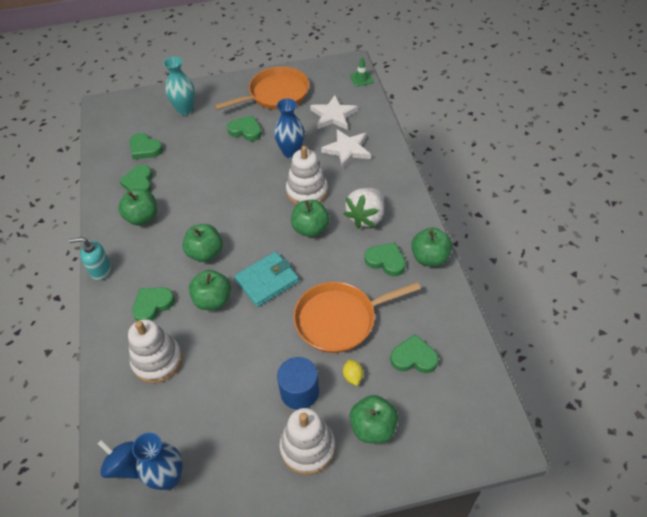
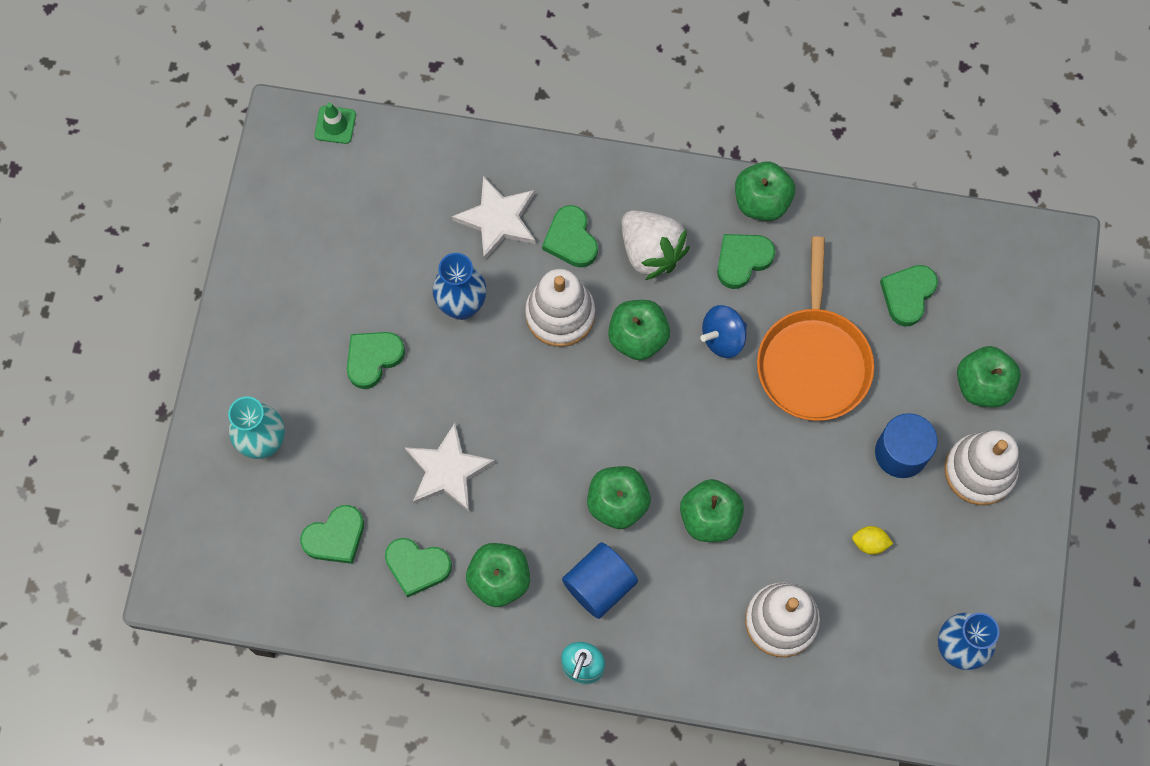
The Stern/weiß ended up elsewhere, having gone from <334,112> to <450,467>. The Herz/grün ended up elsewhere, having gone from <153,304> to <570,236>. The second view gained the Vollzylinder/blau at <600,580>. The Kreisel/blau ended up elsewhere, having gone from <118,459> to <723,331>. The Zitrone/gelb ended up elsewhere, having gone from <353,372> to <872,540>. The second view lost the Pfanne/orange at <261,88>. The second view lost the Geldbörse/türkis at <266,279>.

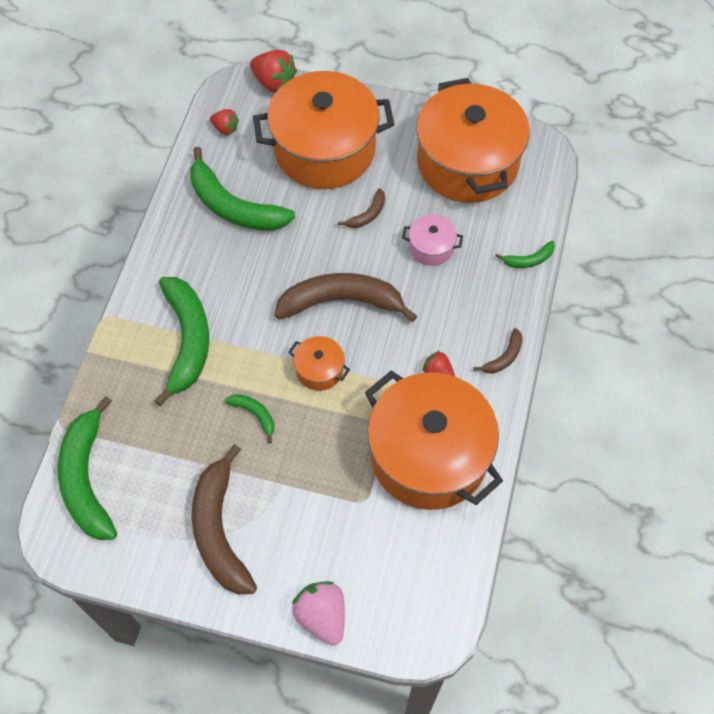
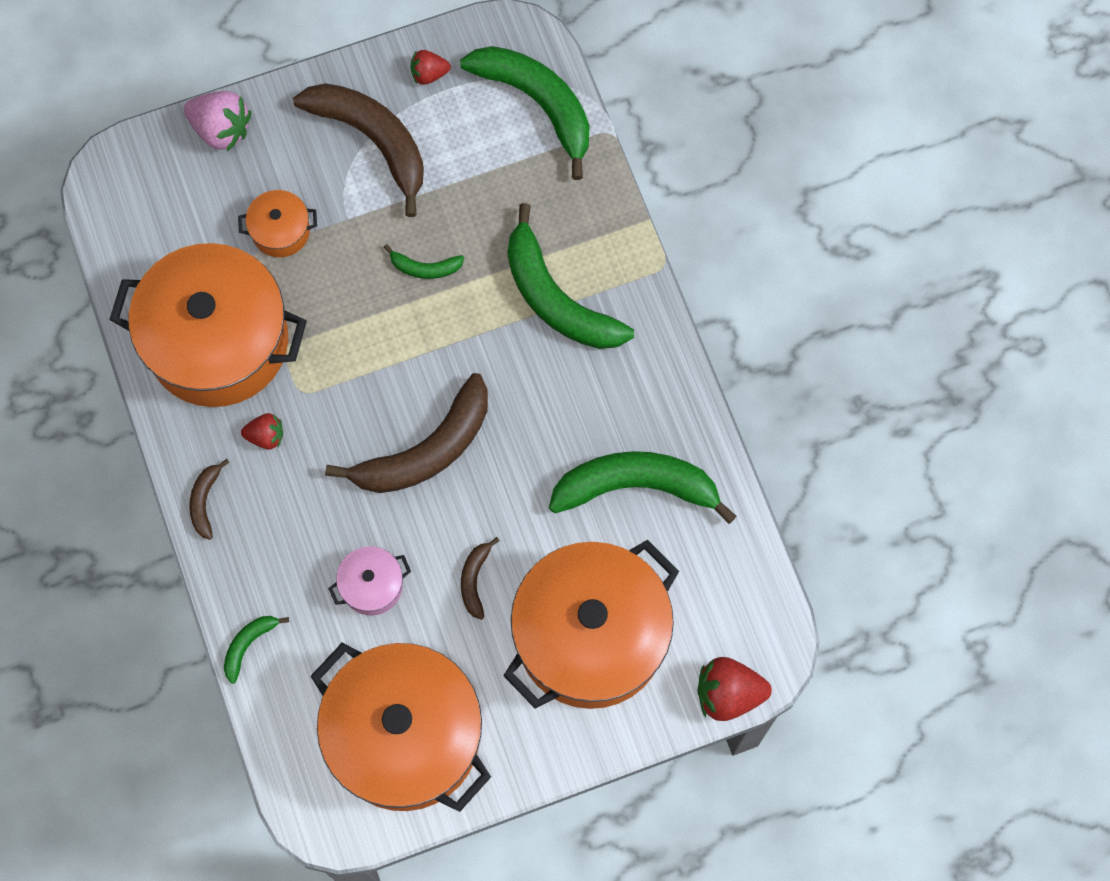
The Kochtopf/orange ended up elsewhere, having gone from <319,363> to <277,223>. The Erdbeere/rot ended up elsewhere, having gone from <224,122> to <431,67>.

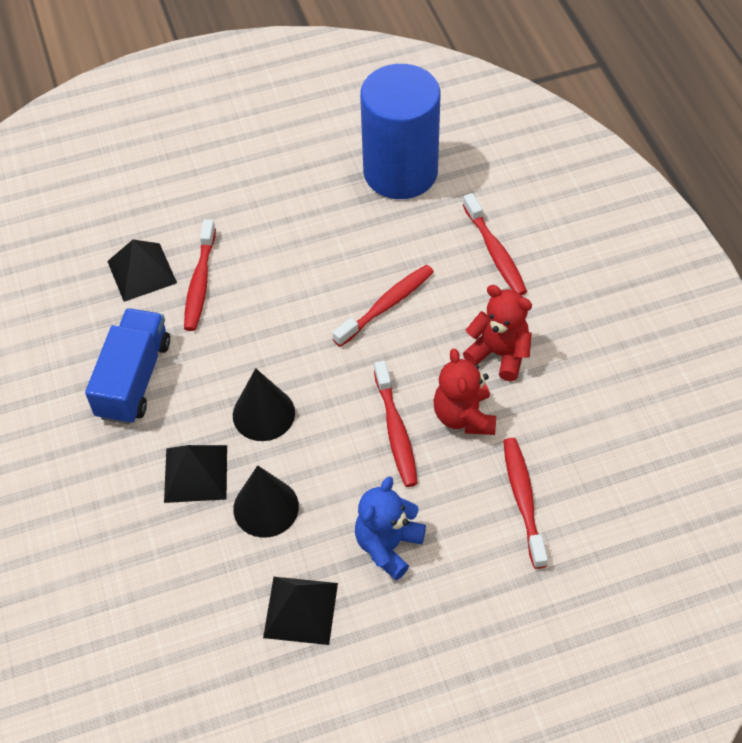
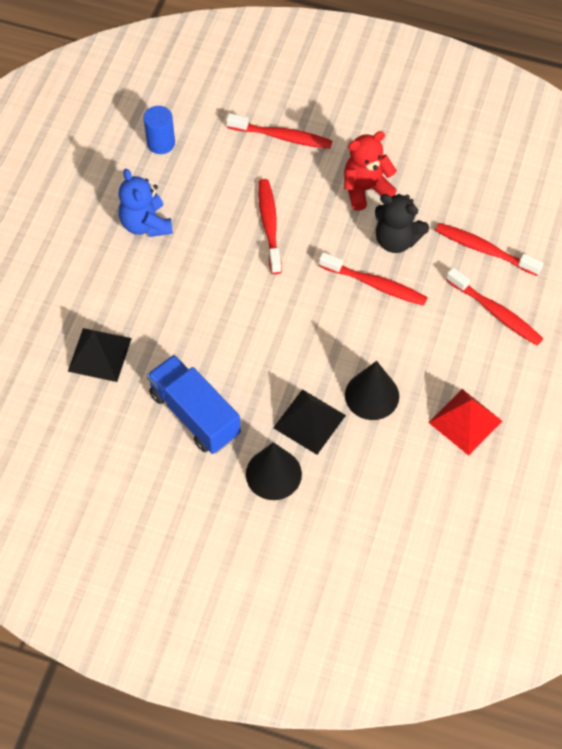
The Teddybär/blau ended up elsewhere, having gone from <390,528> to <146,203>. The size of the Vollzylinder/blau at <400,131> changed by a factor of 0.42. The Kegel/schwarz ended up elsewhere, having gone from <264,404> to <274,471>. What was the Teddybär/rot at <464,391> turned into the Teddybär/schwarz at <402,223>. What was the Pyramide/schwarz at <300,611> turned into the Pyramide/rot at <465,422>. The Zahnbürste/rot ended up elsewhere, having gone from <200,275> to <494,306>.

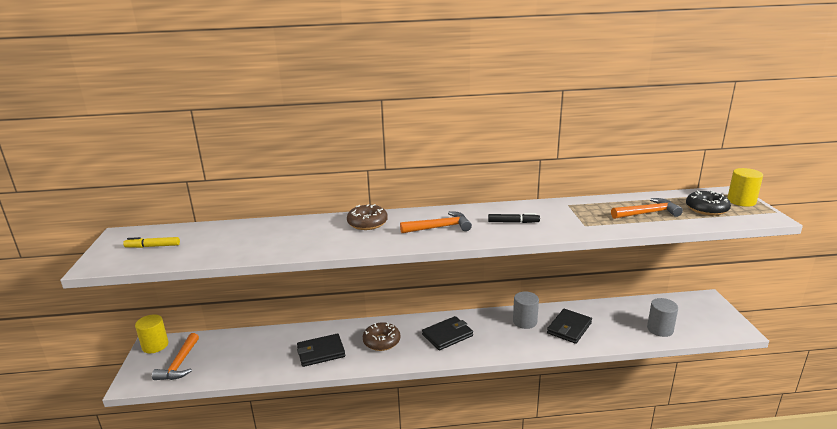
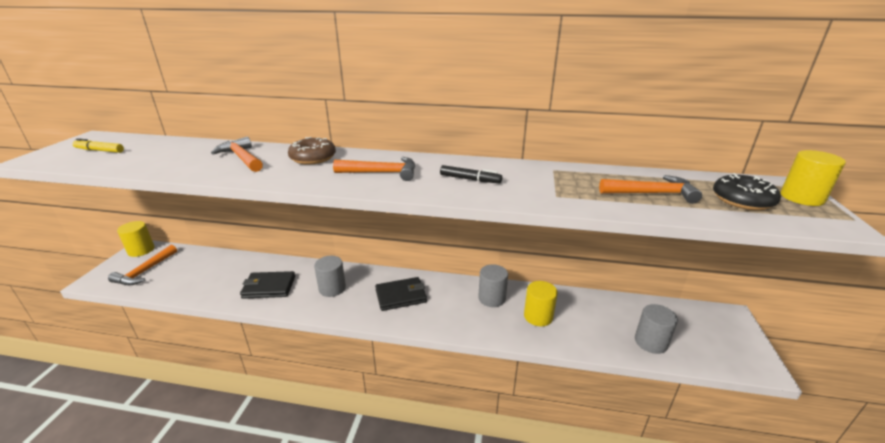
The second view gained the Hammer/orange at <237,154>. Where the Donut/braun stood at <381,336>, the Vollzylinder/grau came to stand at <330,276>. Where the Geldbörse/schwarz stood at <569,326>, the Vollzylinder/gelb came to stand at <541,303>.

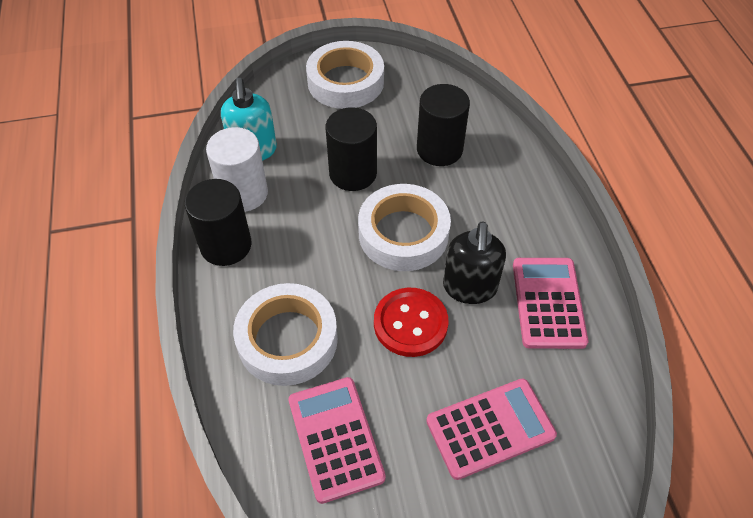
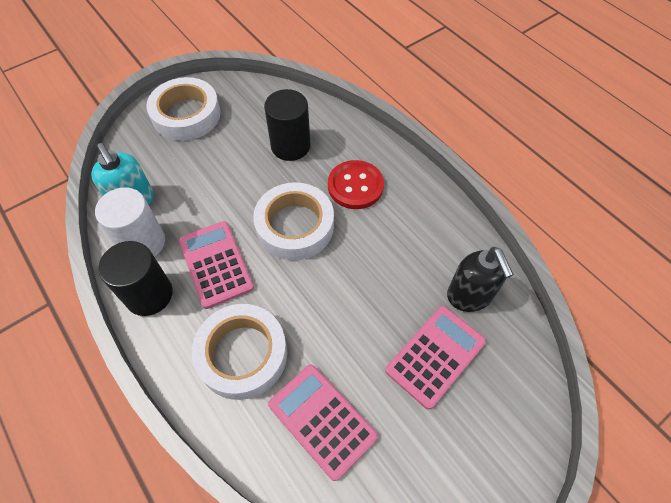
The Taschenrechner/rosa ended up elsewhere, having gone from <550,303> to <216,265>. The Knopf/rot ended up elsewhere, having gone from <411,322> to <356,184>. The Seifenspender/schwarz ended up elsewhere, having gone from <474,262> to <480,279>. The second view lost the Vollzylinder/schwarz at <351,149>.

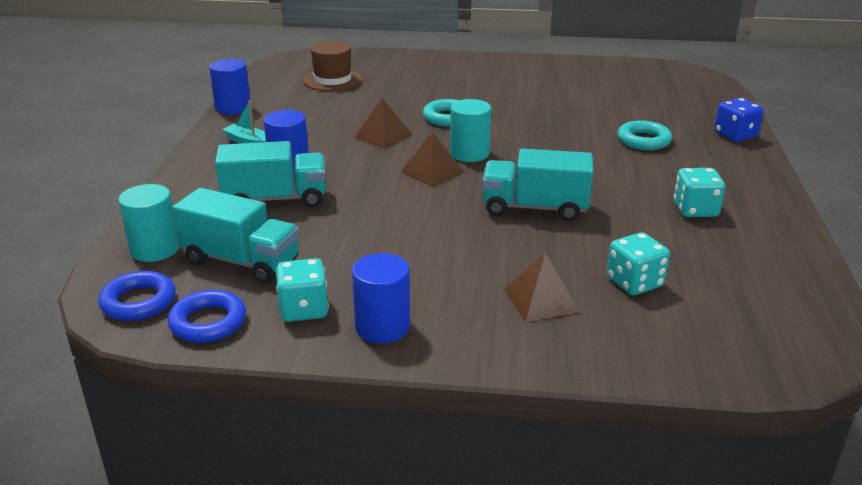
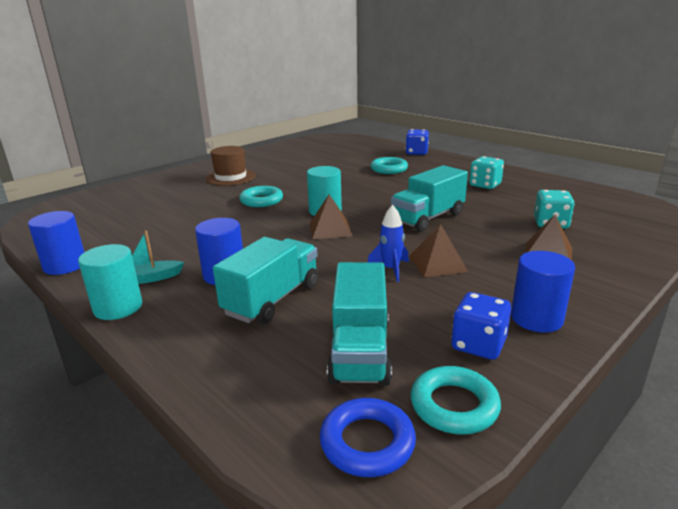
The Vollzylinder/türkis ended up elsewhere, having gone from <148,223> to <110,282>. The Hut/braun ended up elsewhere, having gone from <332,66> to <231,166>. The Lastwagen/türkis at <235,235> ended up facing another way, 120 degrees clockwise from before. The second view gained the Rakete/blau at <388,243>. The Pyramide/braun ended up elsewhere, having gone from <383,123> to <438,250>. What was the Ring/blau at <207,316> turned into the Ring/türkis at <456,400>. What was the Spielwürfel/türkis at <302,290> turned into the Spielwürfel/blau at <481,326>.

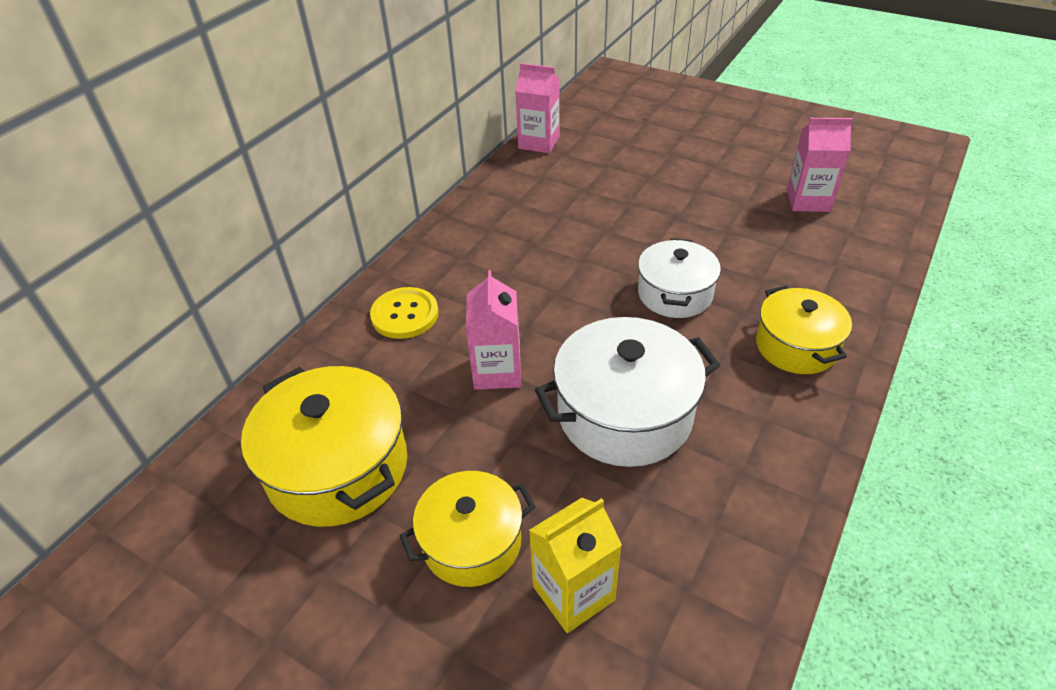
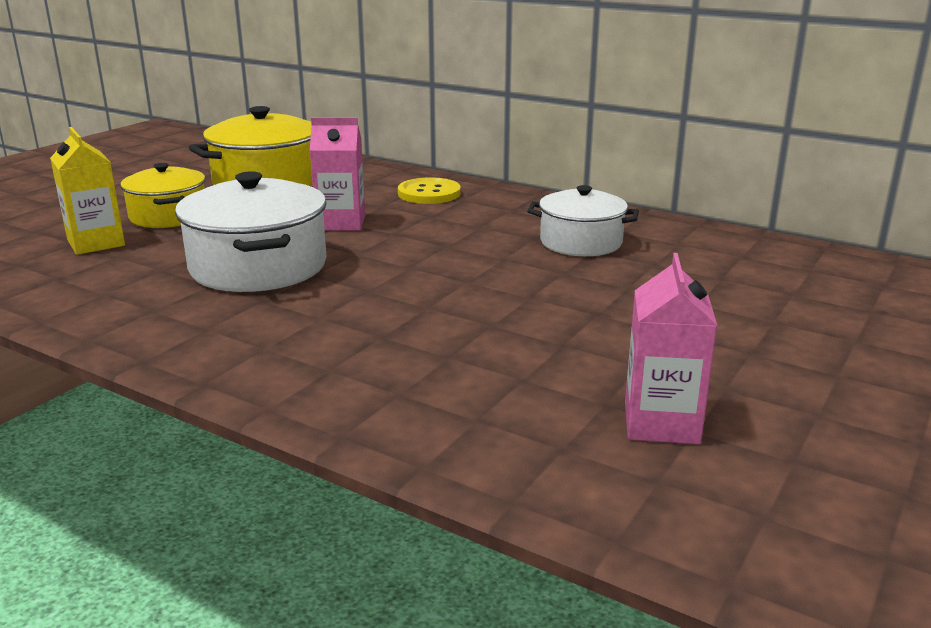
The Kochtopf/weiß ended up elsewhere, having gone from <679,278> to <583,220>. The second view lost the Getränkekarton/rosa at <537,108>. The second view lost the Kochtopf/gelb at <804,329>.

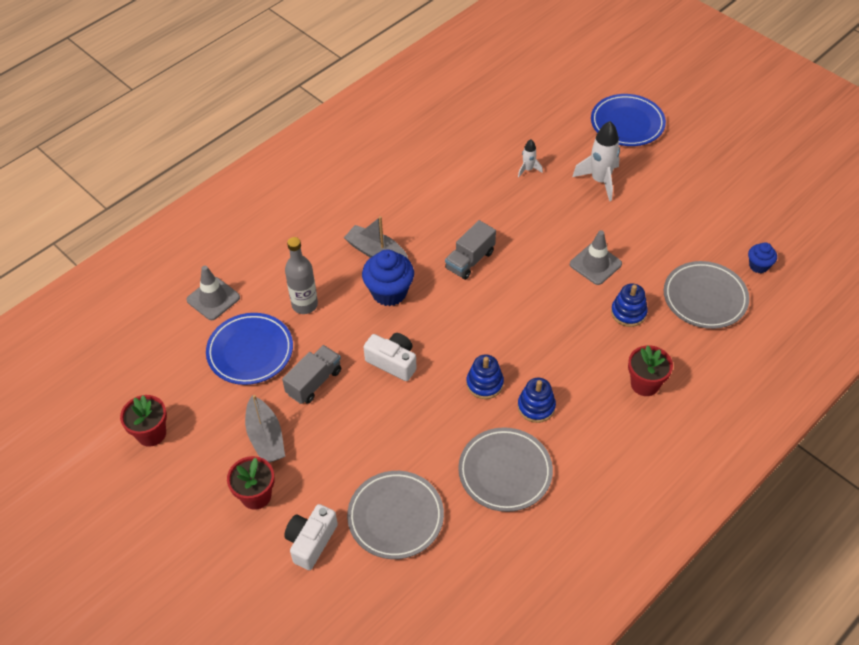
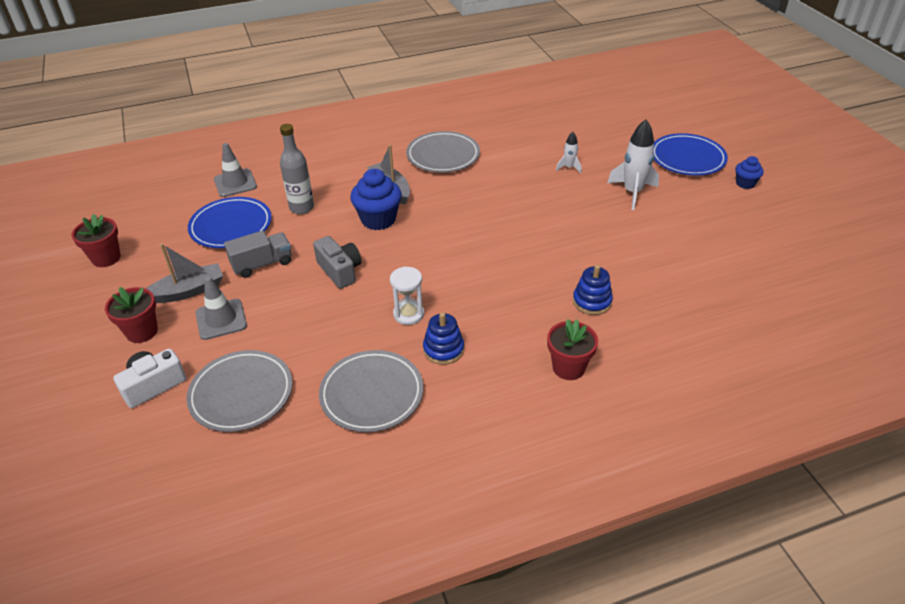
The Boot/grau at <265,429> ended up facing another way, 120 degrees counterclockwise from before. The Leitkegel/grau ended up elsewhere, having gone from <596,257> to <221,308>. What was the Kamera/weiß at <390,357> turned into the Kamera/grau at <337,262>. Where the Stapelspielzeug/blau stood at <485,377>, the Sanduhr/weiß came to stand at <407,295>. The Teller/grau ended up elsewhere, having gone from <706,295> to <443,151>. The Muffin/blau ended up elsewhere, having gone from <762,257> to <749,172>. The second view lost the Lastwagen/grau at <470,250>.

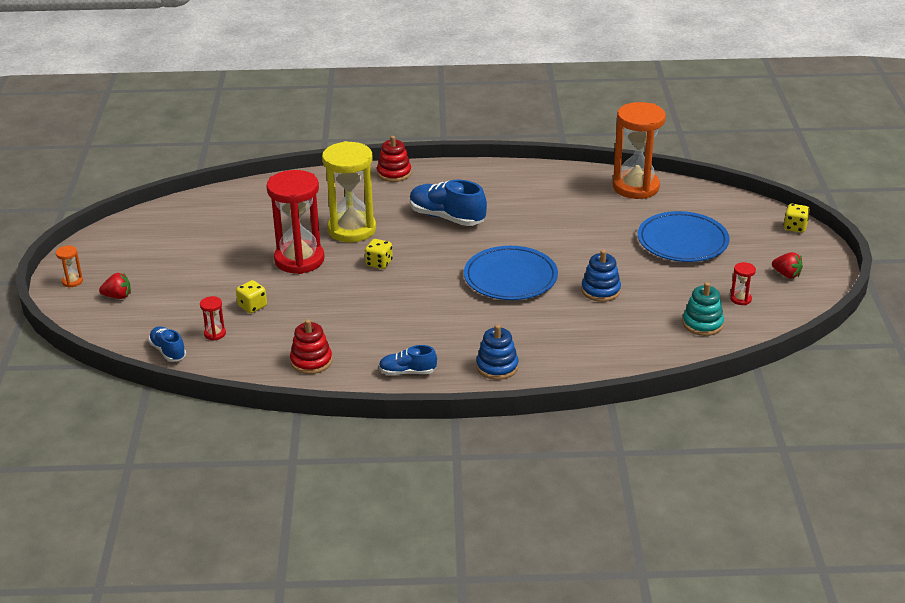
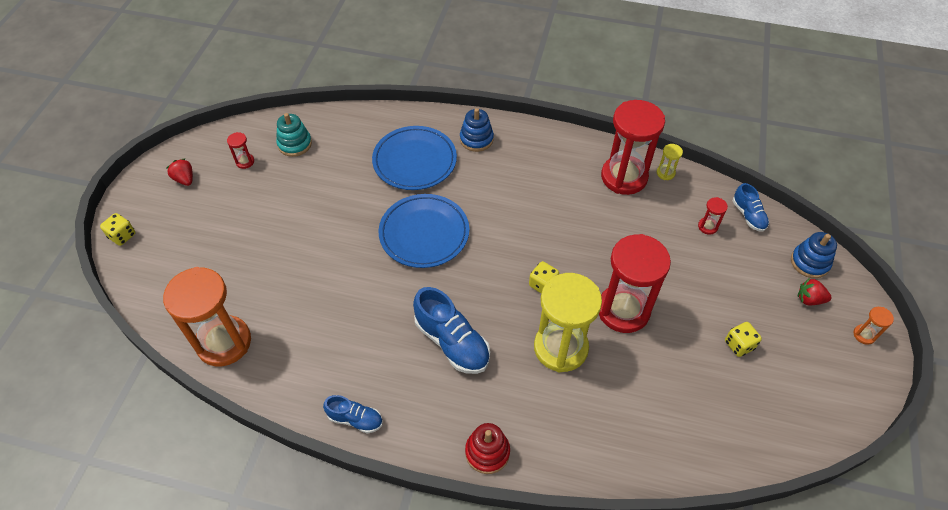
The Schuh/blau ended up elsewhere, having gone from <408,360> to <353,414>. The Teller/blau ended up elsewhere, having gone from <683,236> to <414,158>. Where the Stapelspielzeug/rot stood at <311,346>, the Sanduhr/rot came to stand at <633,147>. The second view gained the Sanduhr/gelb at <670,162>. The Spielwürfel/gelb ended up elsewhere, having gone from <251,296> to <743,339>. The Stapelspielzeug/blau ended up elsewhere, having gone from <601,276> to <814,255>.

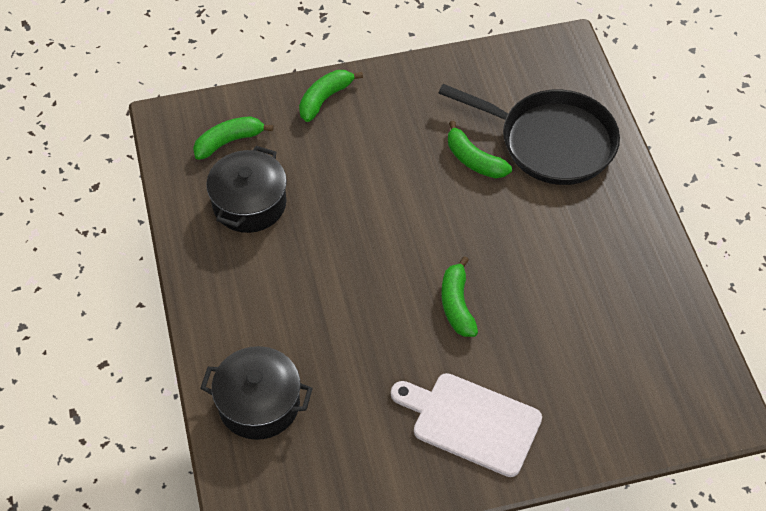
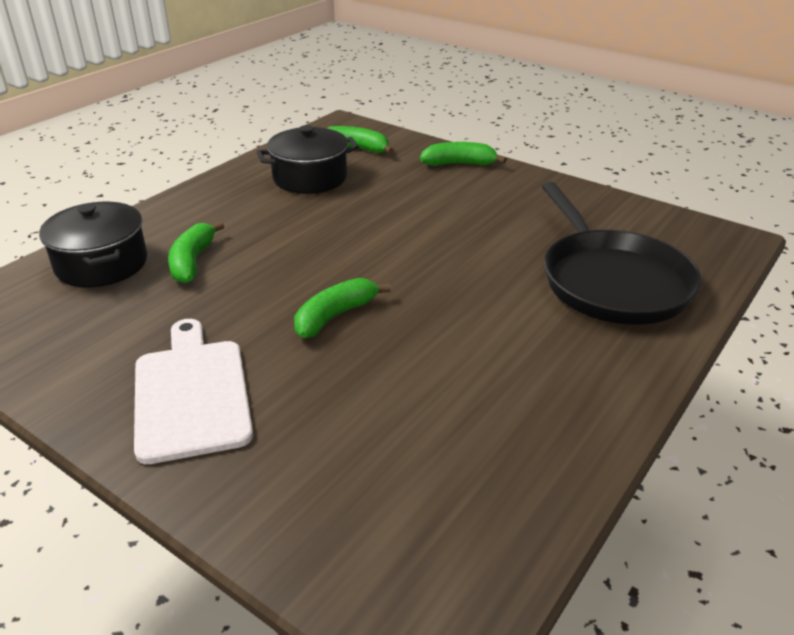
The Banane/grün ended up elsewhere, having gone from <480,149> to <196,252>.

